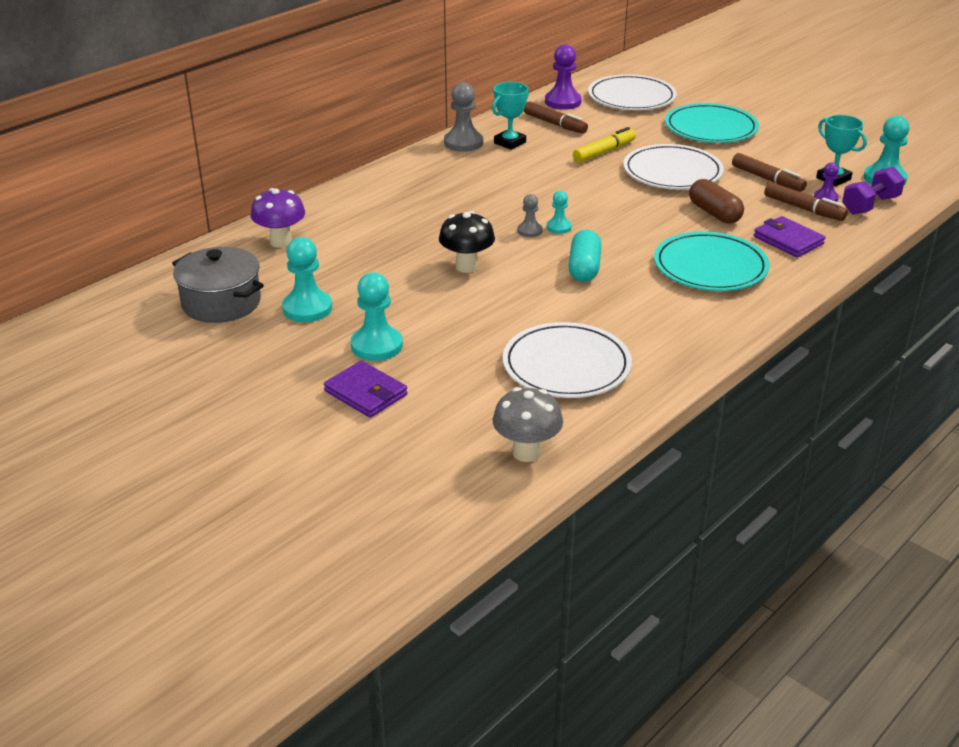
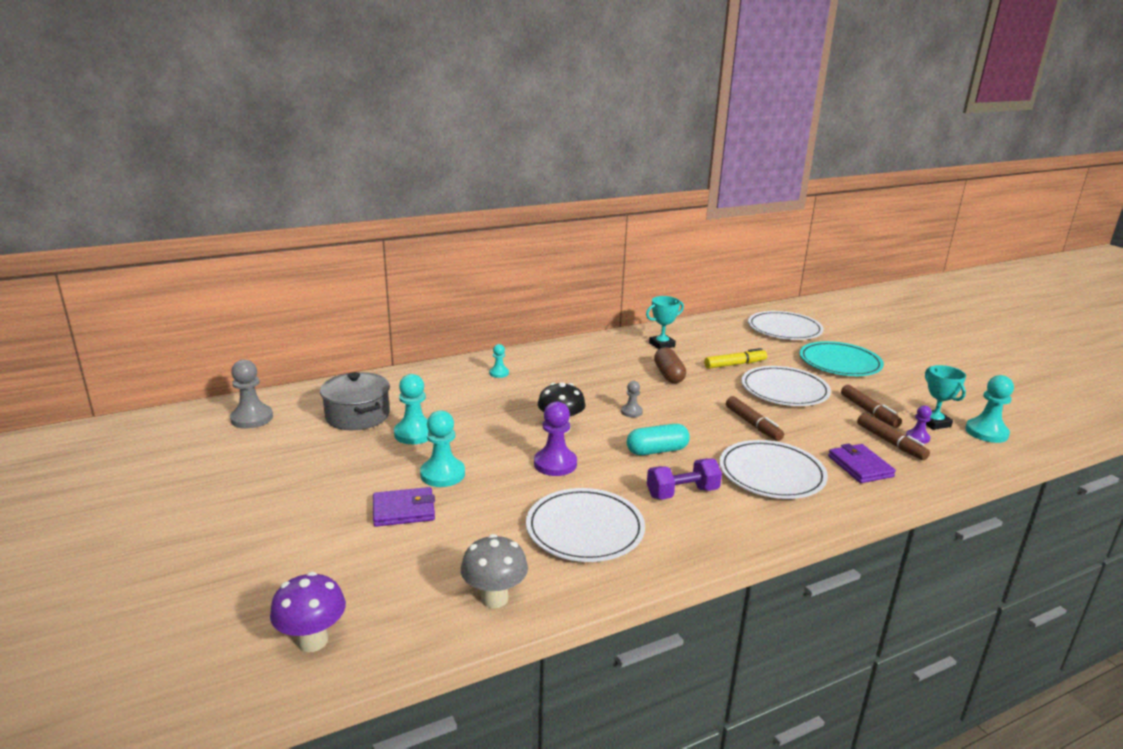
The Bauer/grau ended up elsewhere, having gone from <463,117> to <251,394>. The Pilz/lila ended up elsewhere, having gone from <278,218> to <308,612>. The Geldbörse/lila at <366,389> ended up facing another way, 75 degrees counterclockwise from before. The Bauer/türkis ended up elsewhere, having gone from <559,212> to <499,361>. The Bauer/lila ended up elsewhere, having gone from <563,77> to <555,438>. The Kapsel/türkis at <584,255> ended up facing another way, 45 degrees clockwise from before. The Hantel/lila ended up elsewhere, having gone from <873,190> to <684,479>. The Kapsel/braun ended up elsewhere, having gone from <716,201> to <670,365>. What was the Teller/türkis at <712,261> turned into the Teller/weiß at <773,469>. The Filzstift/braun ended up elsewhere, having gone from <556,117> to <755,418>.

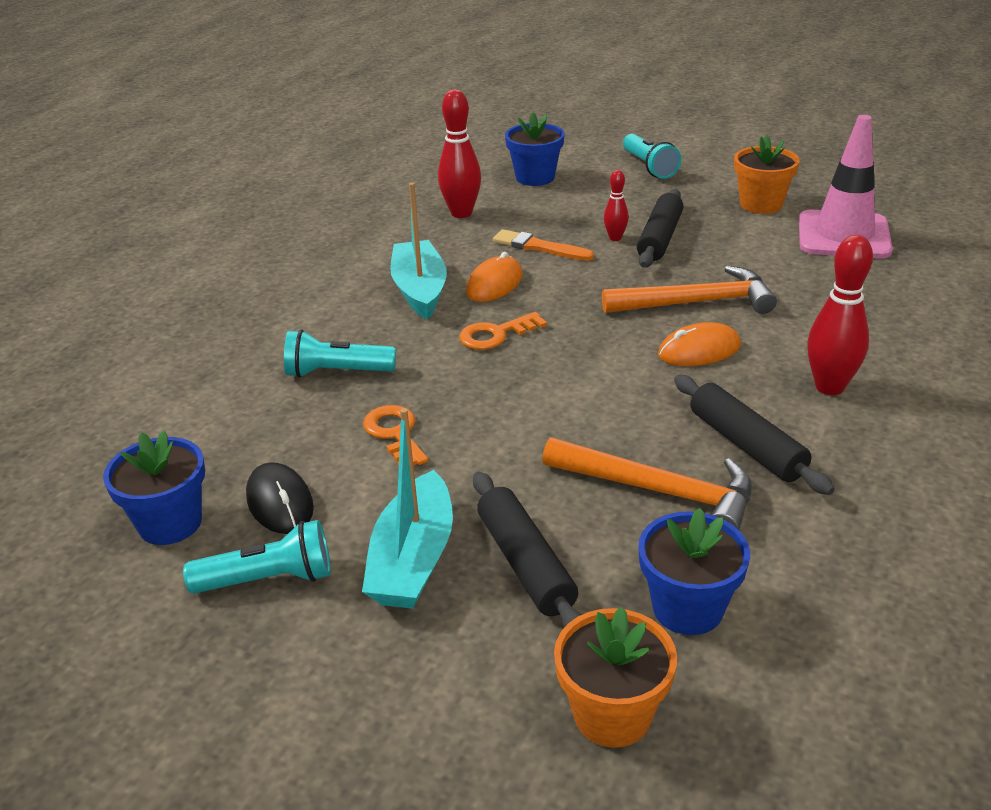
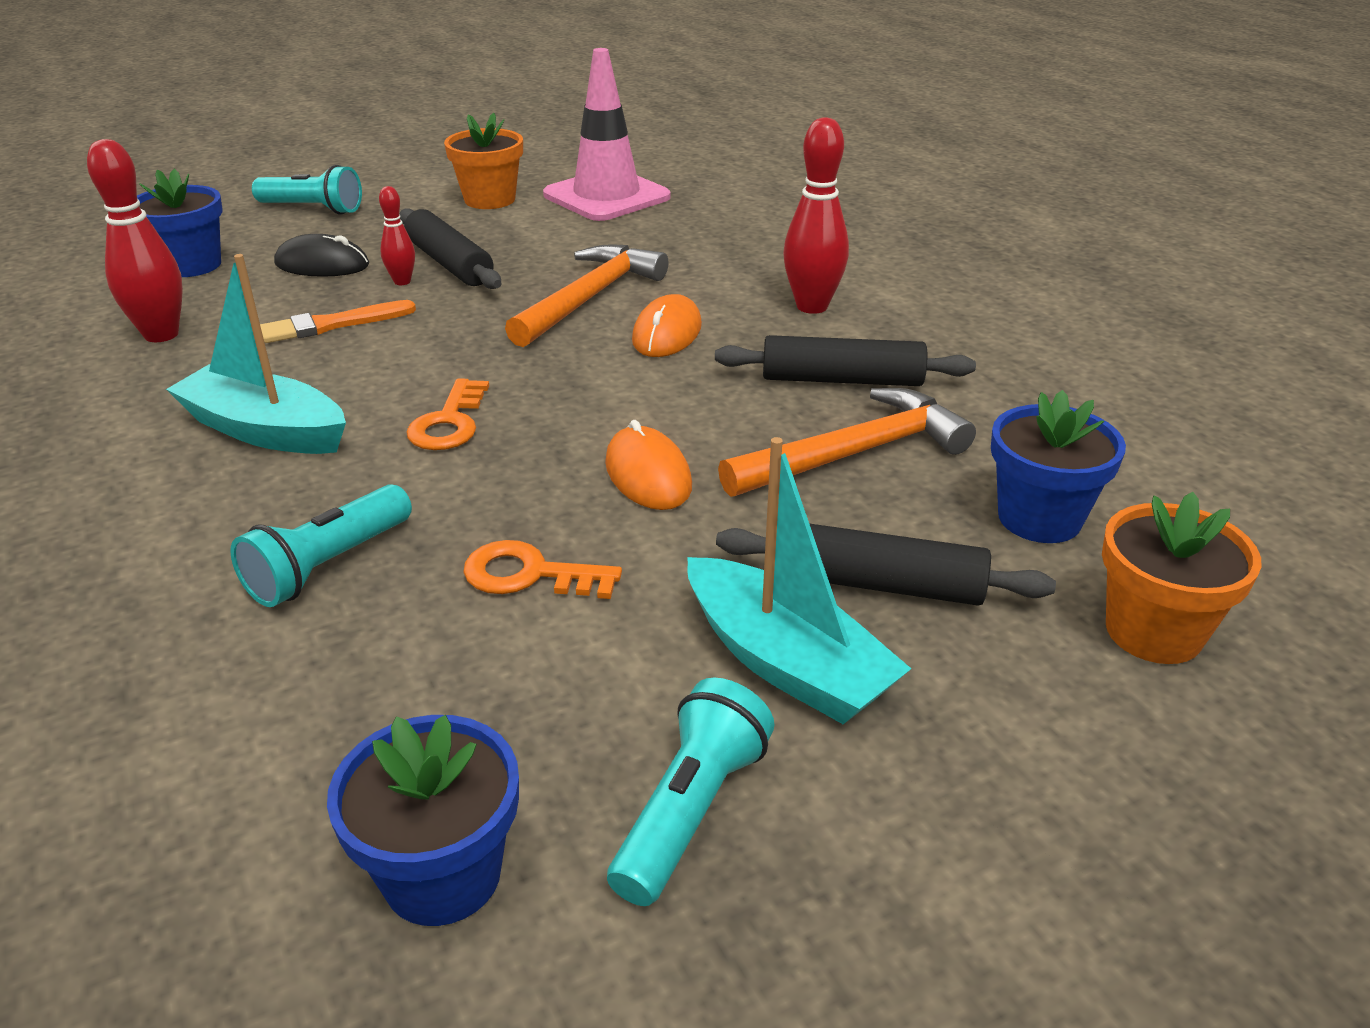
The Computermaus/schwarz ended up elsewhere, having gone from <280,498> to <321,255>. The Computermaus/orange ended up elsewhere, having gone from <494,277> to <648,465>.

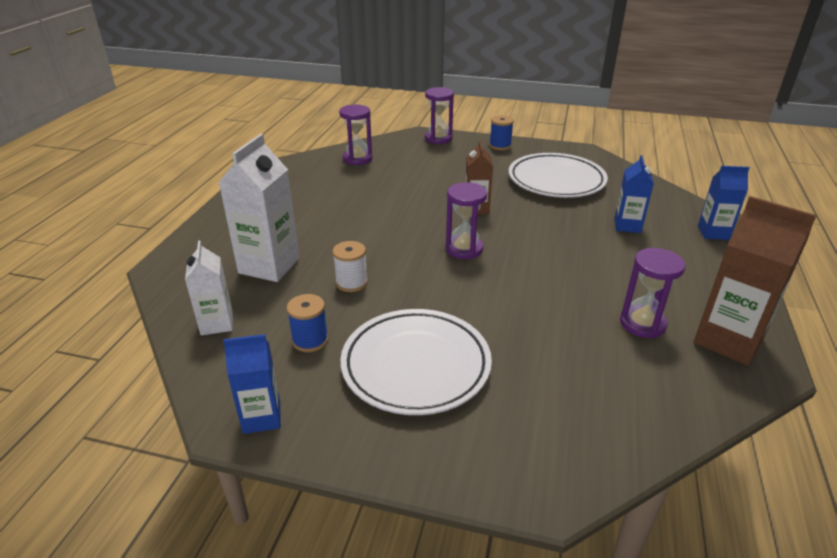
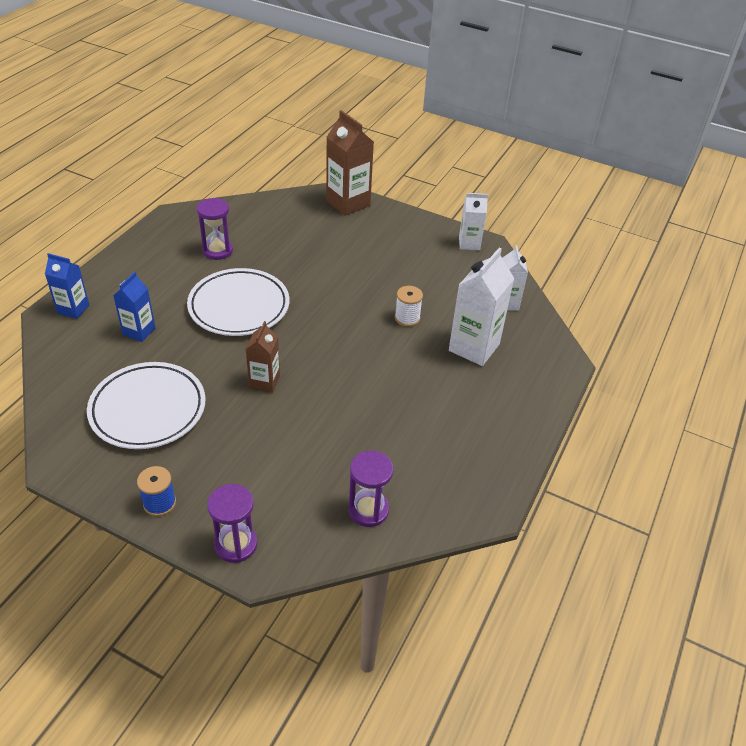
The Teller/weiß ended up elsewhere, having gone from <416,362> to <238,302>. The Getränkekarton/braun ended up elsewhere, having gone from <755,281> to <350,163>. What was the Getränkekarton/blau at <252,384> turned into the Getränkekarton/weiß at <473,221>. The second view lost the Garnrolle/blau at <308,323>. The second view lost the Sanduhr/lila at <466,220>.

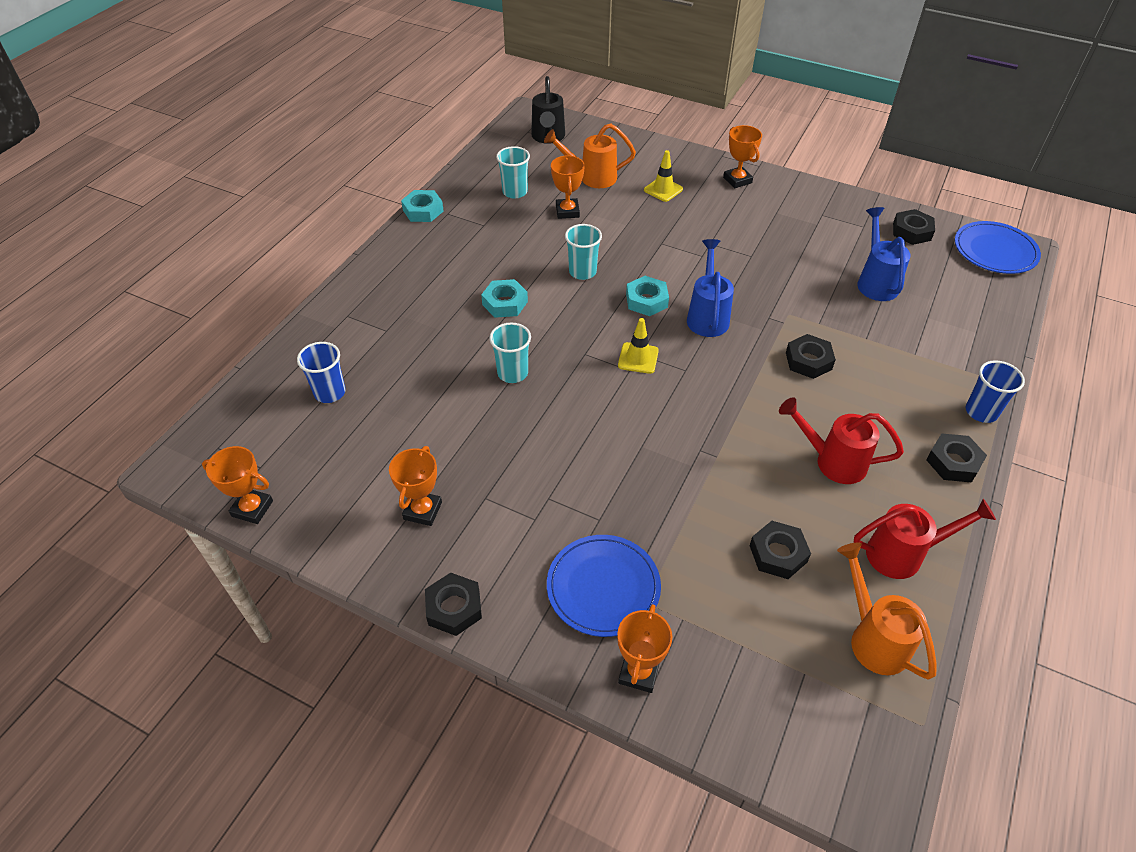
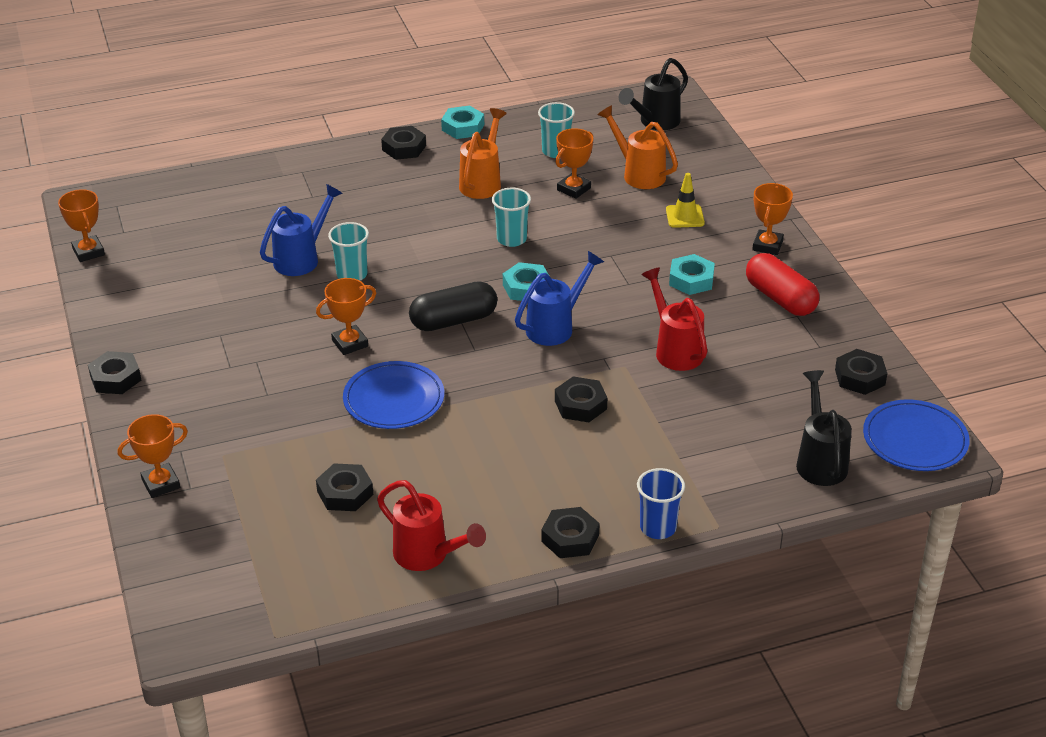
The Gießkanne/blau ended up elsewhere, having gone from <883,254> to <301,230>. The Pokal/orange ended up elsewhere, having gone from <415,486> to <346,316>. The Teller/blau ended up elsewhere, having gone from <604,586> to <393,395>. The second view gained the Sechskantmutter/schwarz at <403,143>. Where the Leitkegel/gelb stood at <638,346>, the Kapsel/schwarz came to stand at <453,306>. The Gießkanne/orange ended up elsewhere, having gone from <887,611> to <483,153>. The Gießkanne/rot ended up elsewhere, having gone from <841,440> to <674,319>. The Sechskantmutter/türkis ended up elsewhere, having gone from <504,298> to <692,274>. The second view gained the Kapsel/rot at <782,284>. The second view gained the Gießkanne/schwarz at <824,428>. The second view lost the Becher/blau at <321,372>.

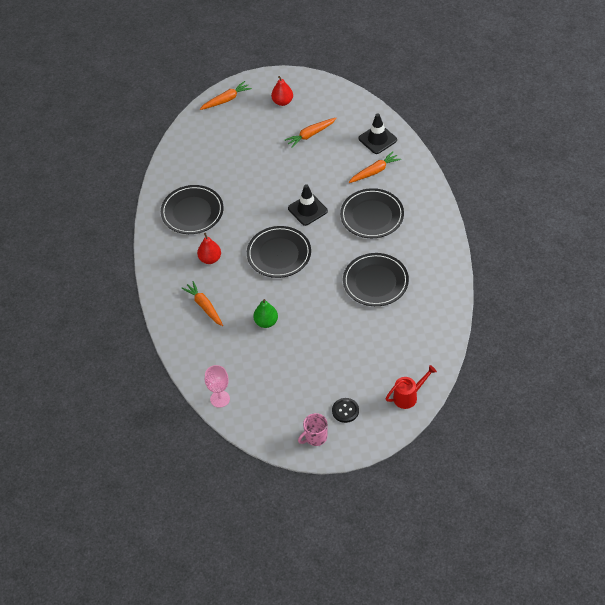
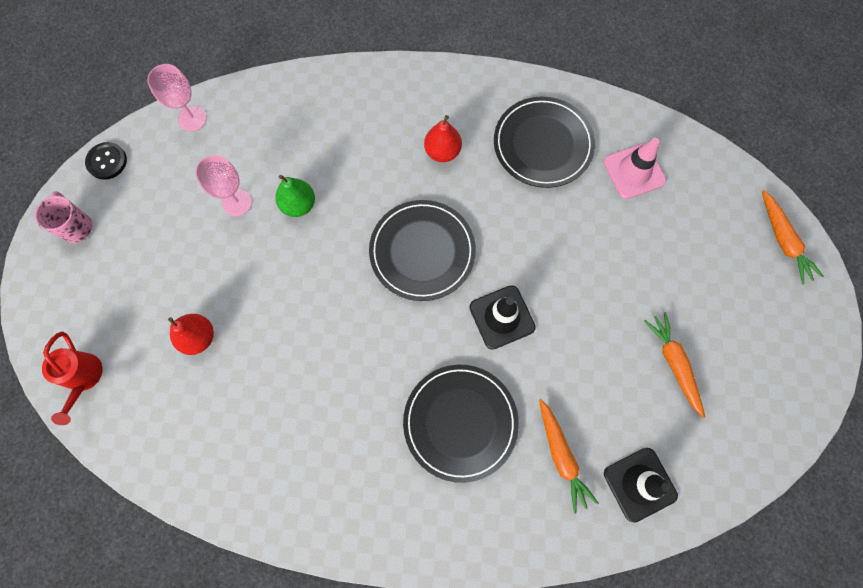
The Knopf/schwarz ended up elsewhere, having gone from <345,410> to <106,161>. The Birne/rot ended up elsewhere, having gone from <282,91> to <191,334>. The second view gained the Kelch/rosa at <223,186>. The second view gained the Leitkegel/rosa at <634,168>. The second view lost the Karotte/orange at <202,303>. The second view lost the Teller/schwarz at <376,279>.

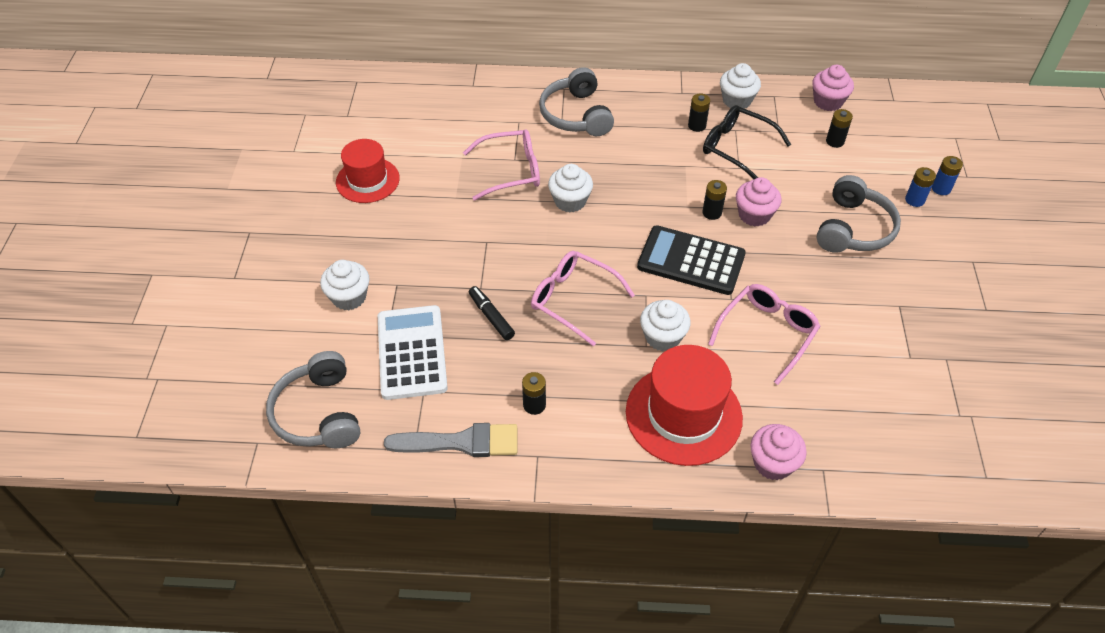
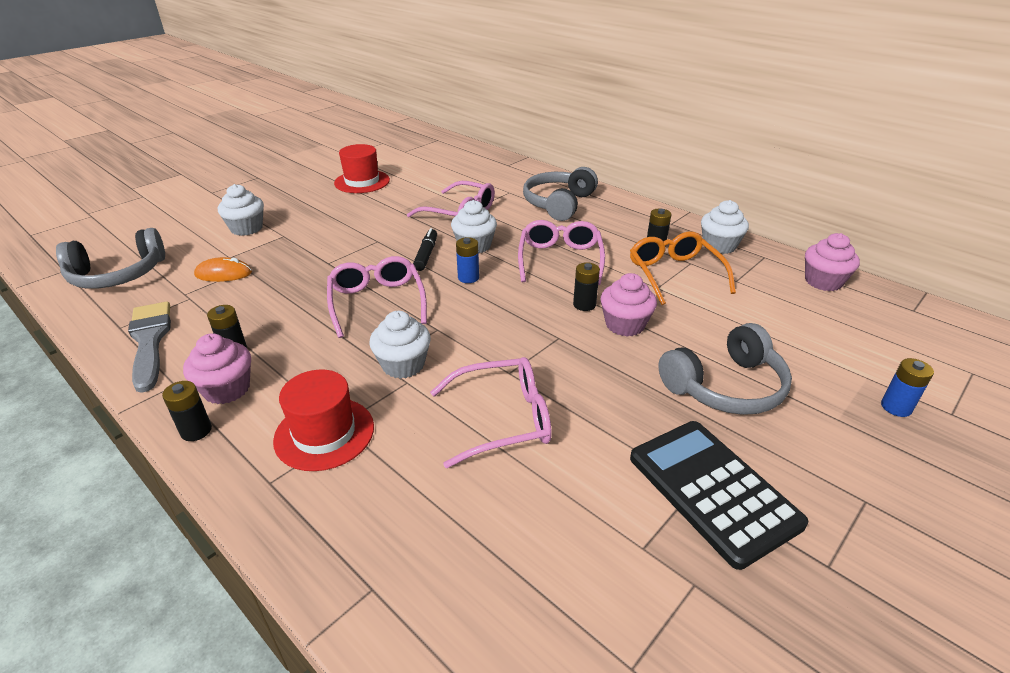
The Kopfhörer/grau at <313,399> ended up facing another way, 135 degrees counterclockwise from before. The Pinsel/grau at <450,440> ended up facing another way, 150 degrees counterclockwise from before. The Batterie/schwarz ended up elsewhere, having gone from <839,128> to <187,411>. The Muffin/rosa ended up elsewhere, having gone from <778,452> to <217,368>. Where the Taschenrechner/weiß stood at <413,352>, the Computermaus/orange came to stand at <223,269>. The size of the Hut/rot at <684,405> changed by a factor of 0.66. The Filzstift/schwarz ended up elsewhere, having gone from <492,313> to <425,249>. The Batterie/blau ended up elsewhere, having gone from <920,187> to <467,260>. The second view gained the Brille/rosa at <561,252>. What was the Brille/schwarz at <747,142> turned into the Brille/orange at <683,268>. The Taschenrechner/schwarz ended up elsewhere, having gone from <691,260> to <719,495>.

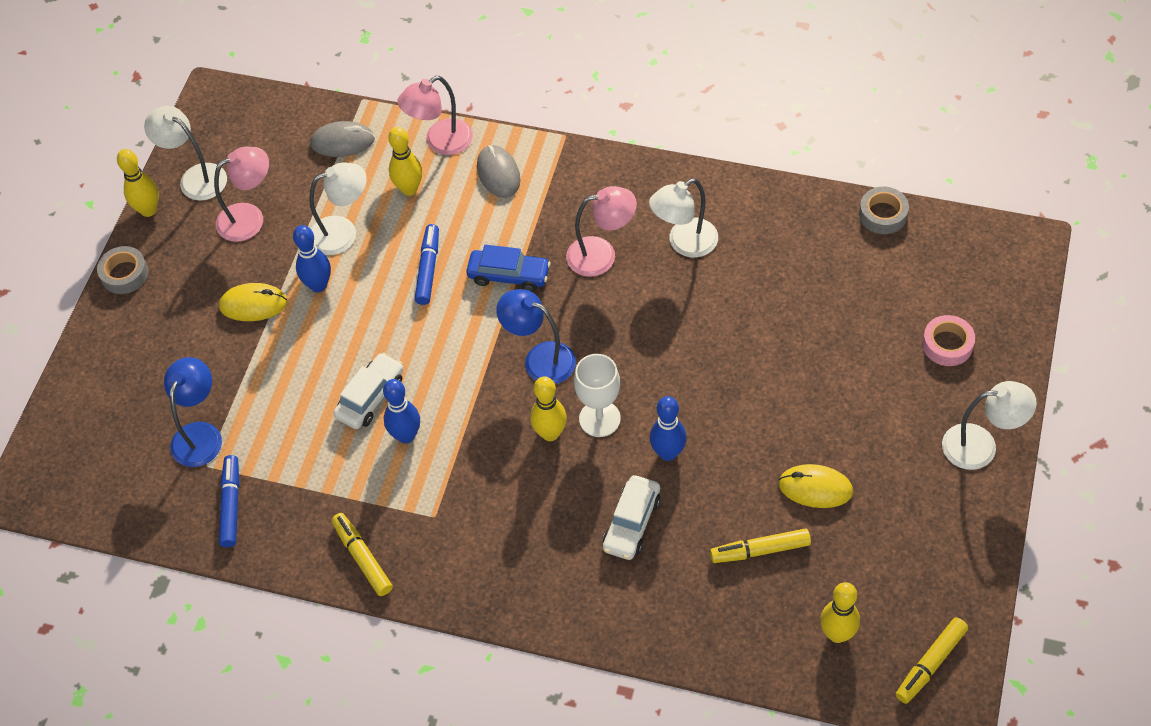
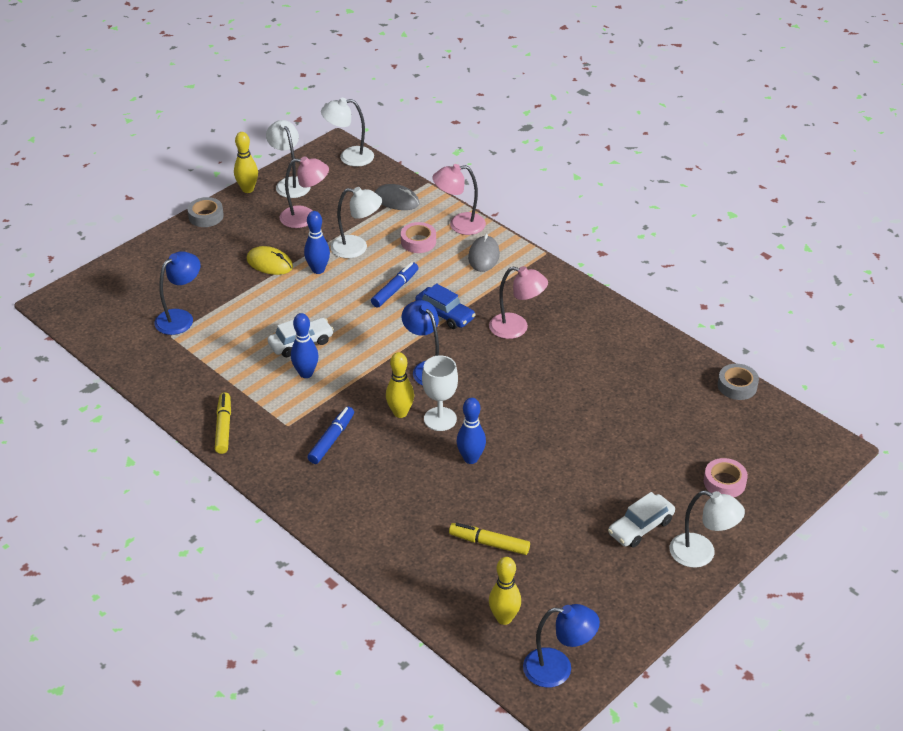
The Filzstift/blau ended up elsewhere, having gone from <229,501> to <330,435>. The Lampe/weiß ended up elsewhere, having gone from <683,217> to <347,132>. Where the Bowlingkegel/gelb stood at <405,161>, the Klebeband/rosa came to stand at <418,237>. Where the Filzstift/gelb stood at <932,660>, the Lampe/blau came to stand at <561,646>. The Auto/weiß ended up elsewhere, having gone from <632,517> to <641,520>. The second view lost the Computermaus/gelb at <815,486>.

